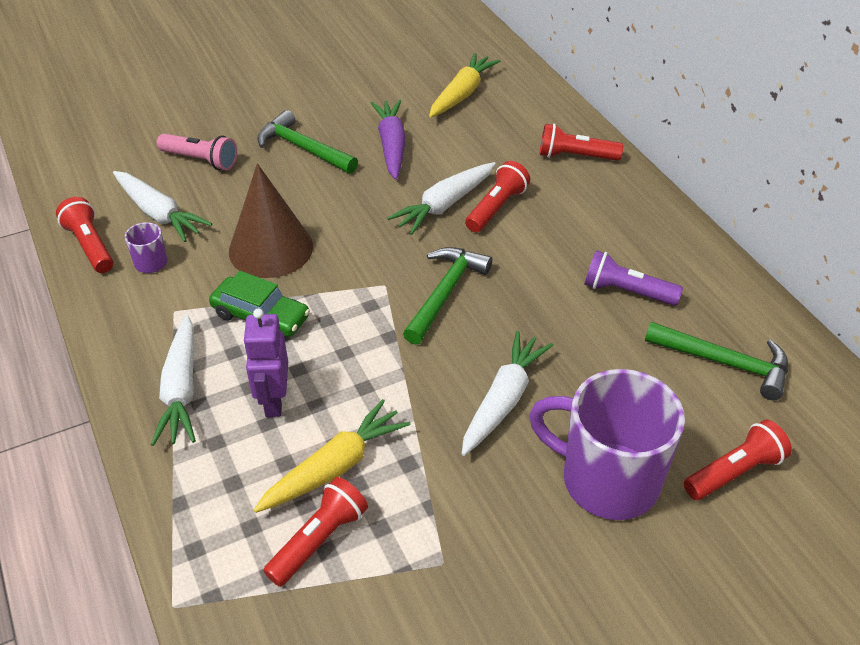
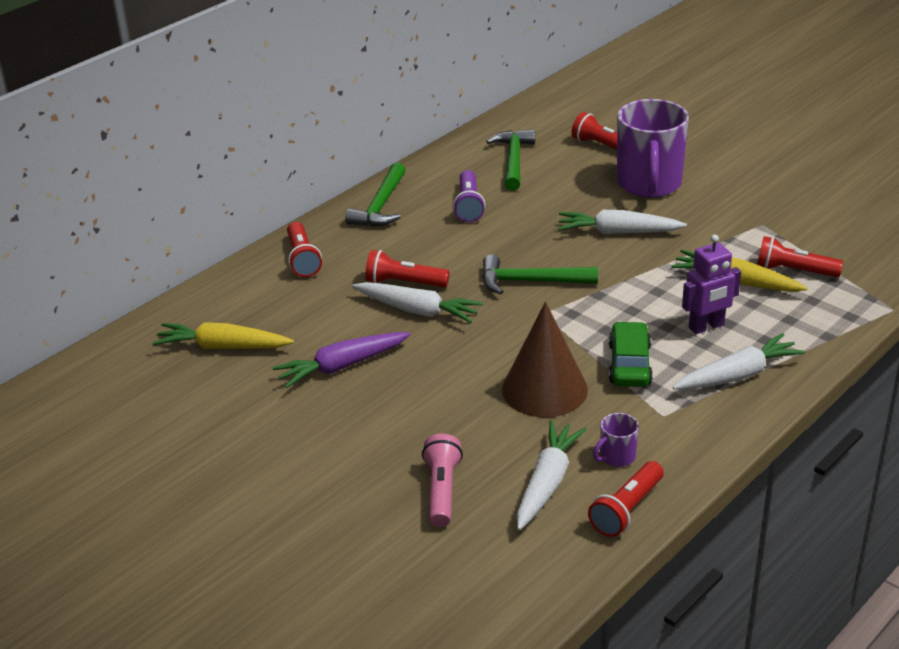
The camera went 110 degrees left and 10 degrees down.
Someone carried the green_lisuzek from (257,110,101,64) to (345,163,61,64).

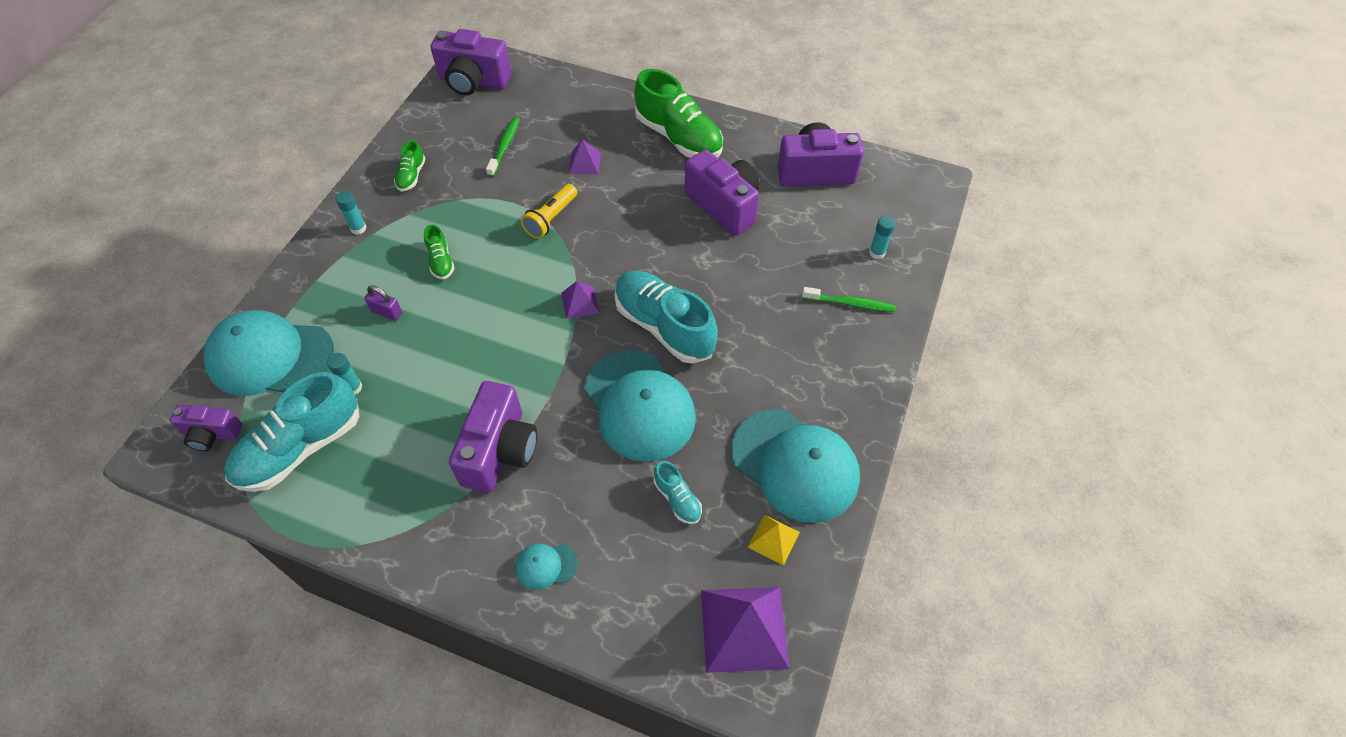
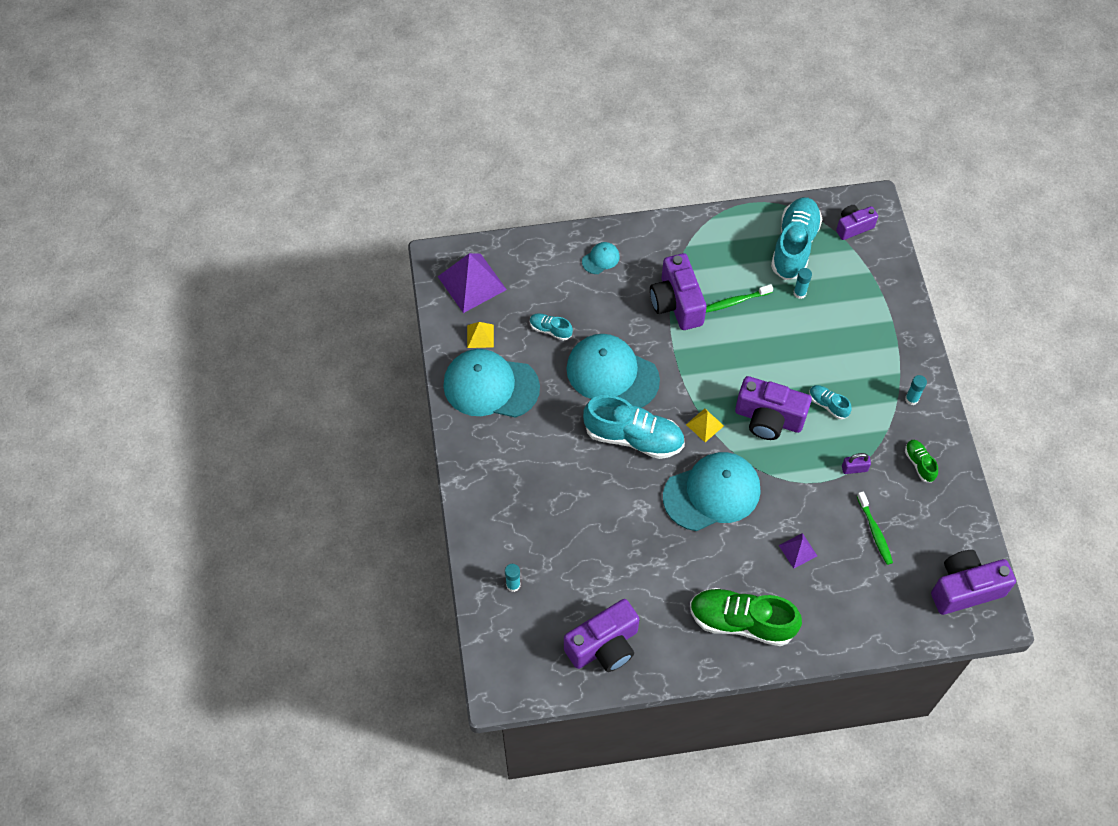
The camera went 150 degrees right and 5 degrees up.
Someone carried the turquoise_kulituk from (204,310,130,86) to (663,452,98,79).
Someone carried the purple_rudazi from (365,285,37,36) to (842,453,29,21).
Someone repainted the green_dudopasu at (424,224,31,56), which became the turquoise_dudopasu at (809,385,43,34).
Someone took away the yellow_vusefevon at (521,184,56,55).
Someone repainted the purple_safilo at (561,281,39,38), which became the yellow_safilo at (686,408,38,34).
Someone carried the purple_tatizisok from (685,150,75,86) to (735,376,77,64).
Someone carried the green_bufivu from (802,287,94,25) to (706,284,67,29).

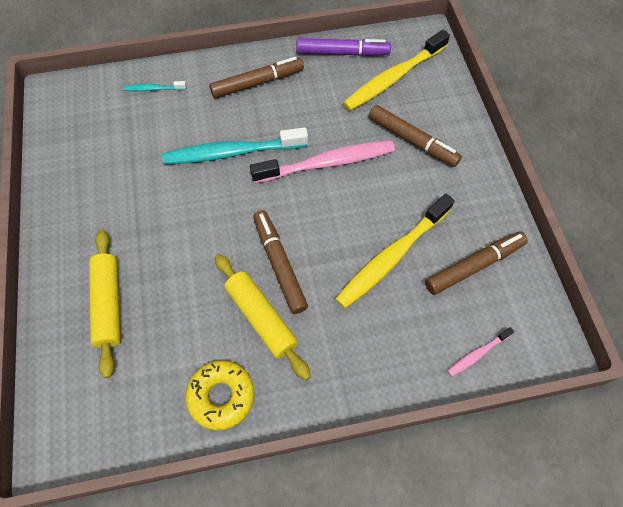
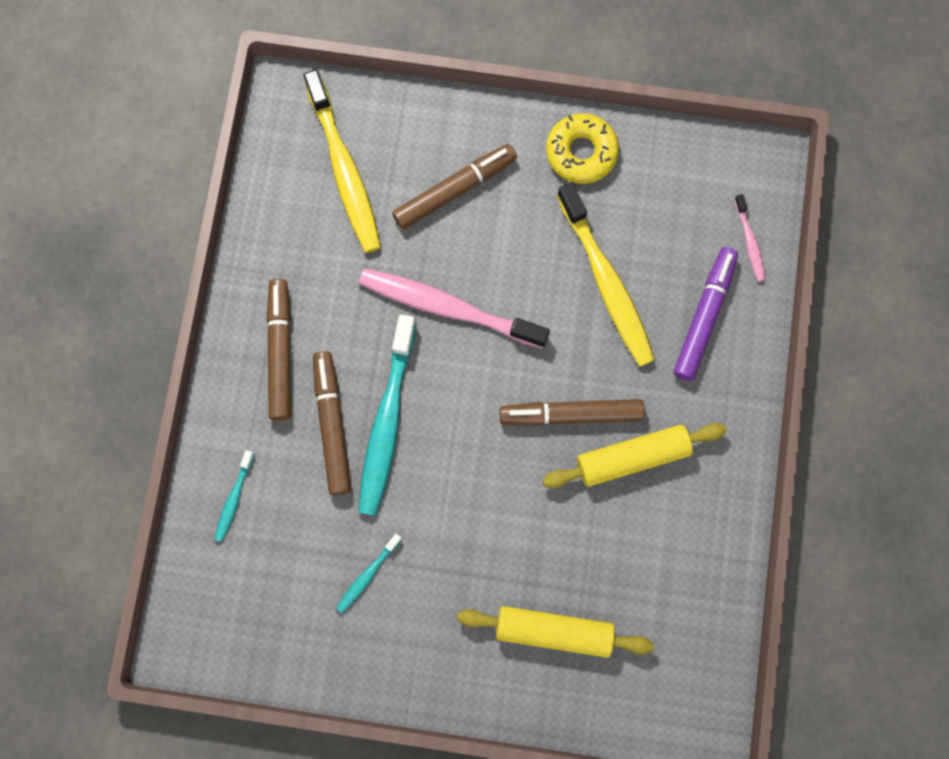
The camera went 70 degrees left and 15 degrees up.
Someone carried the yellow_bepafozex from (185,360,69,70) to (546,113,73,71).
Someone rotated the pink_bufivu at (250,140,145,43) by 75 degrees counterclockwise.
Someone carried the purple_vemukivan from (296,38,95,18) to (674,247,64,134).
Someone carried the brown_vemukivan from (425,231,103,64) to (313,351,38,144).
Someone put down the turquoise_bufivu at (336,534,66,79).

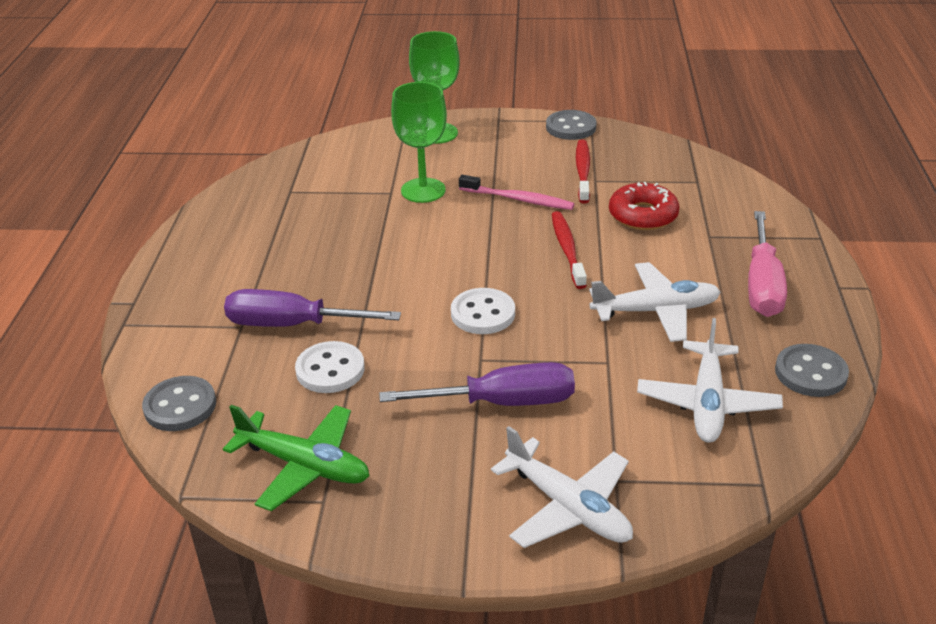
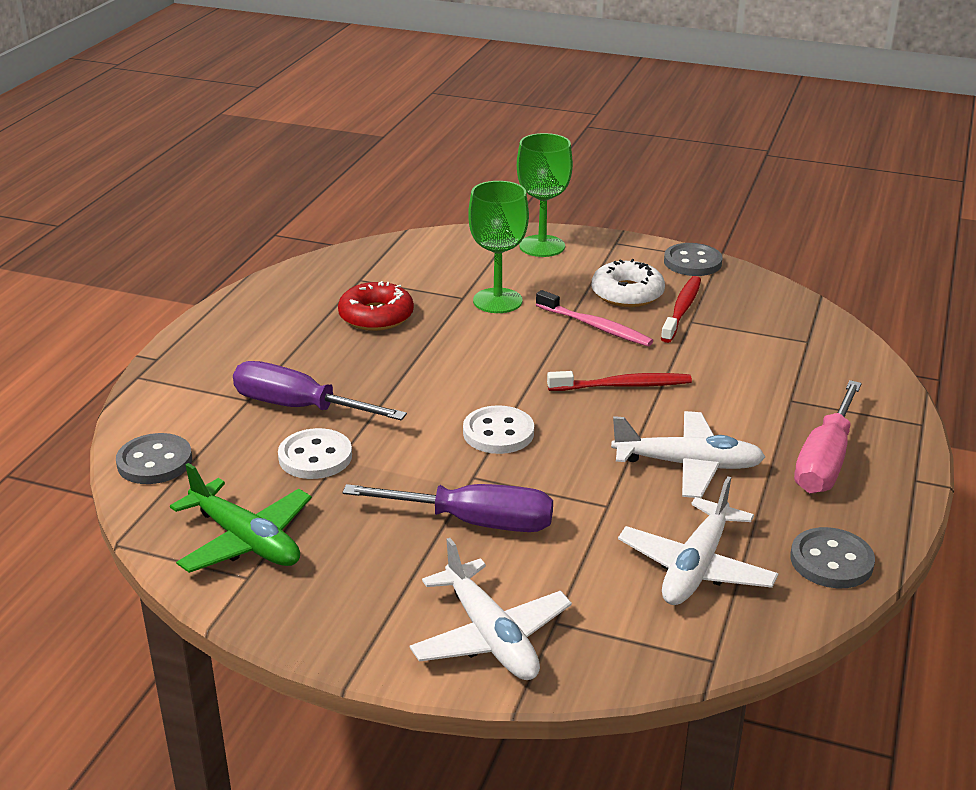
The camera went 15 degrees right and 5 degrees down.
Someone rotated the red_bufivu at (552,211,35,78) by 75 degrees clockwise.
Someone carried the red_bepafozex from (609,182,71,48) to (338,281,76,50).
Someone put down the white_bepafozex at (592,259,73,48).

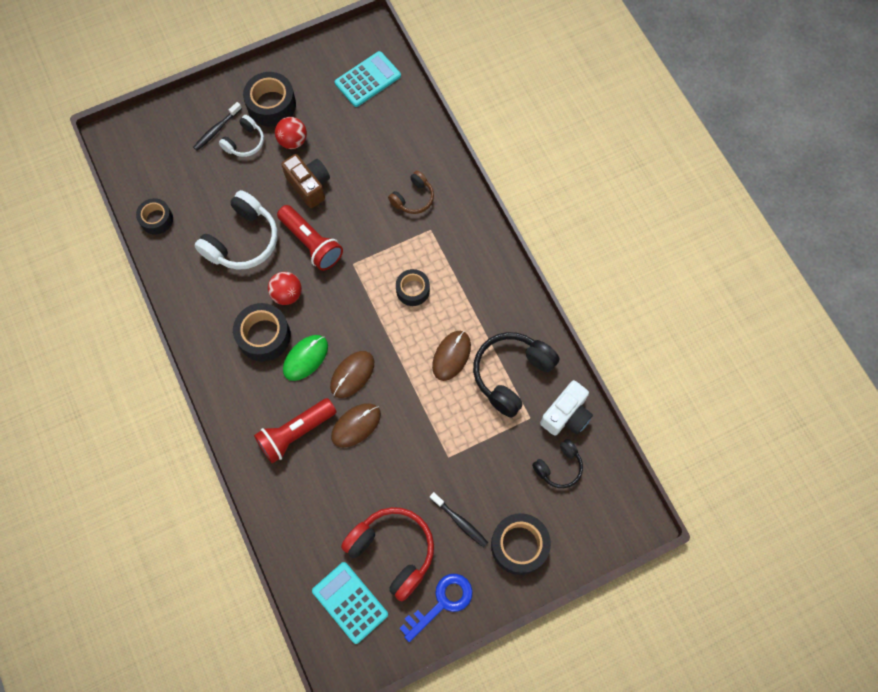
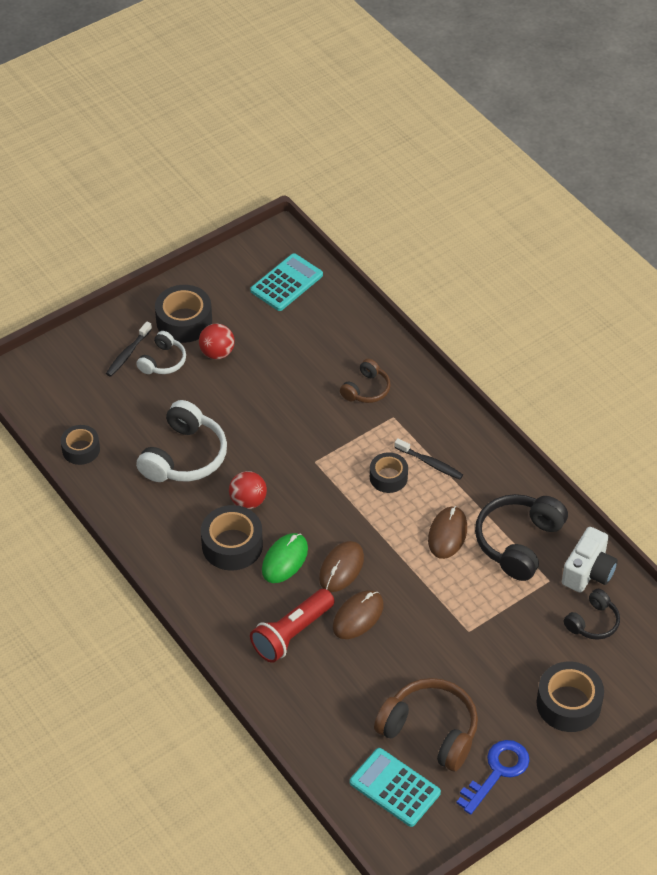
The camera went 10 degrees left and 20 degrees down.
Someone took away the red_vusefevon at (277,205,66,66).
Someone took away the brown_tatizisok at (281,154,49,54).
Someone repainted the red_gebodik at (341,507,93,94), which became the brown_gebodik at (374,678,104,93).
Someone carried the black_bufivu from (430,492,58,55) to (394,438,69,42).

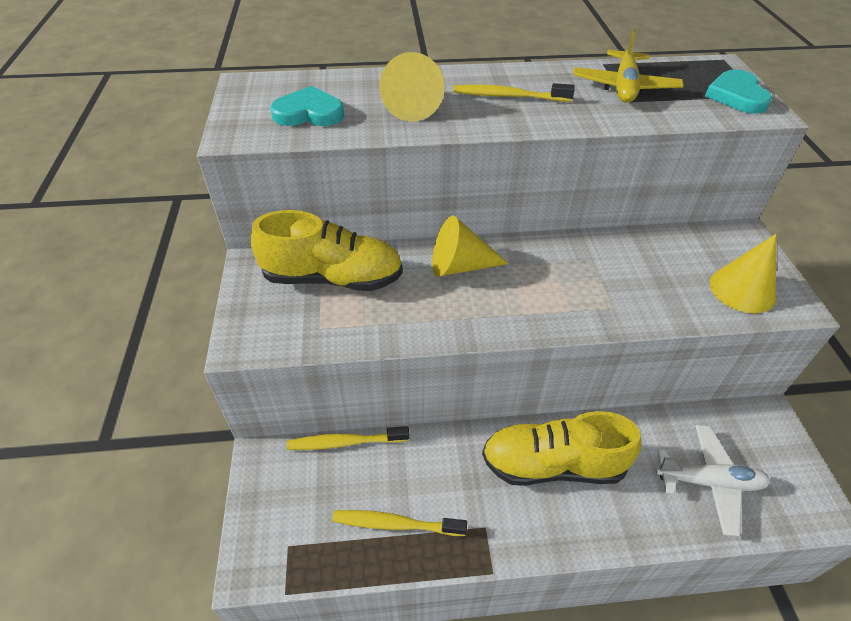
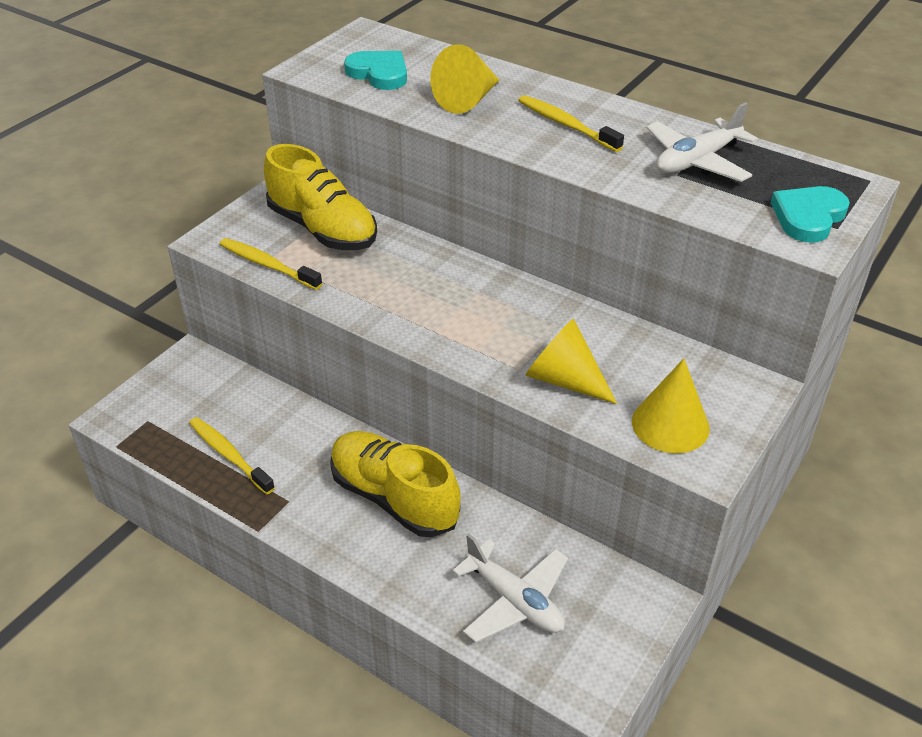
The camera went 40 degrees right and 5 degrees down.
Someone carried the yellow_bufivu from (287,426,123,24) to (220,238,102,52).
Someone carried the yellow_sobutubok from (432,216,77,61) to (525,319,92,85).
Someone repainted the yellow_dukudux at (573,29,110,74), which became the white_dukudux at (646,102,112,80).

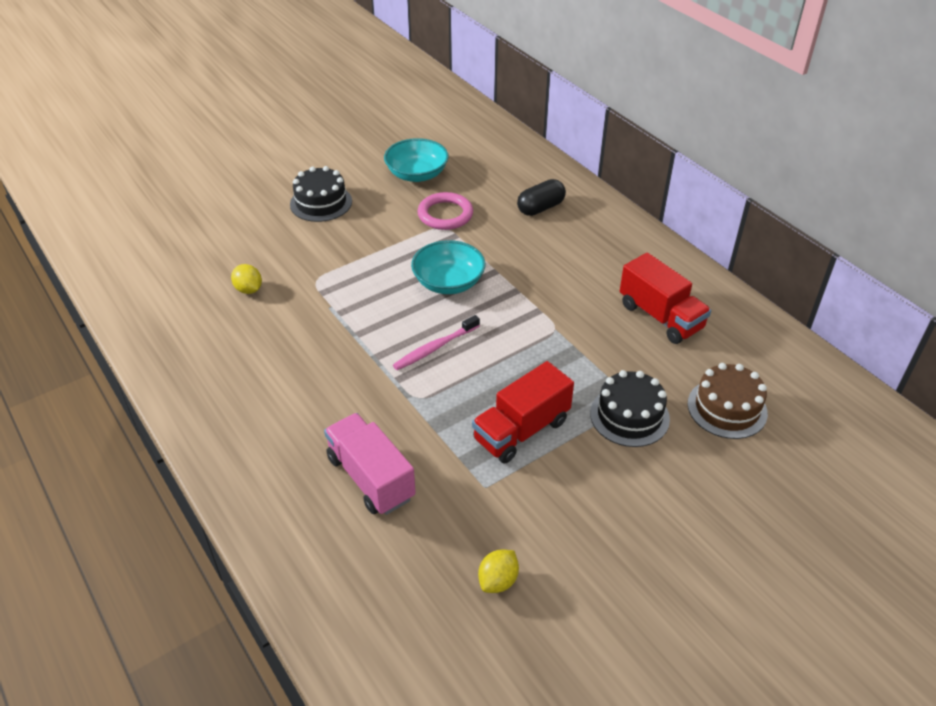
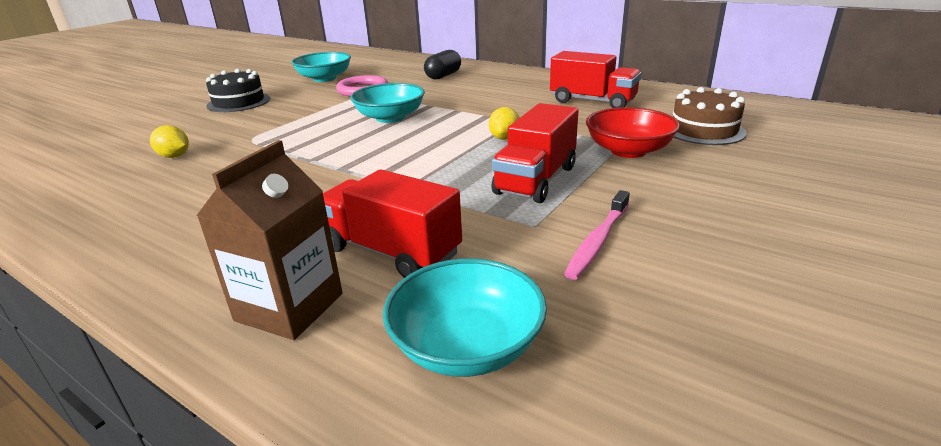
The camera went 20 degrees left and 15 degrees down.
Someone repainted the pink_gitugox at (324,413,92,102), which became the red_gitugox at (323,169,139,109).
Someone carried the pink_bufivu from (393,315,87,55) to (564,190,66,90).
Someone carried the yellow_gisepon from (478,550,41,43) to (489,107,31,33).
Someone swapped the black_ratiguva at (590,370,80,77) for the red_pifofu at (586,107,94,51).
Someone put down the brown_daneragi at (196,140,147,200).
Someone put down the turquoise_pifofu at (383,258,164,119).

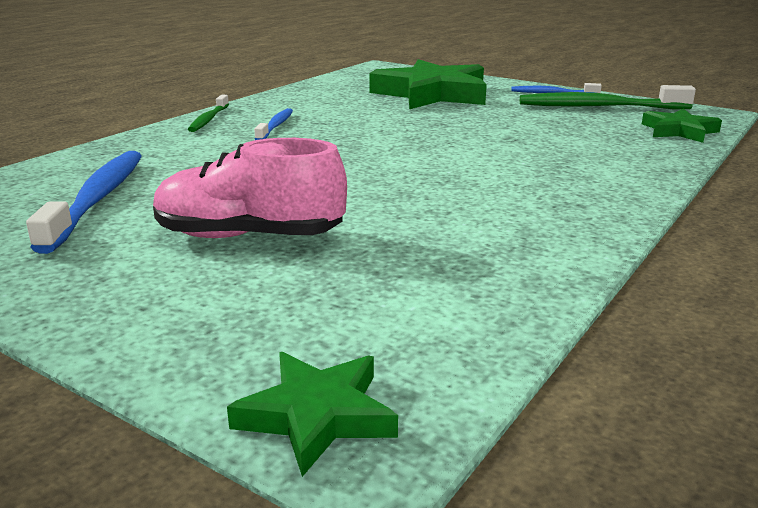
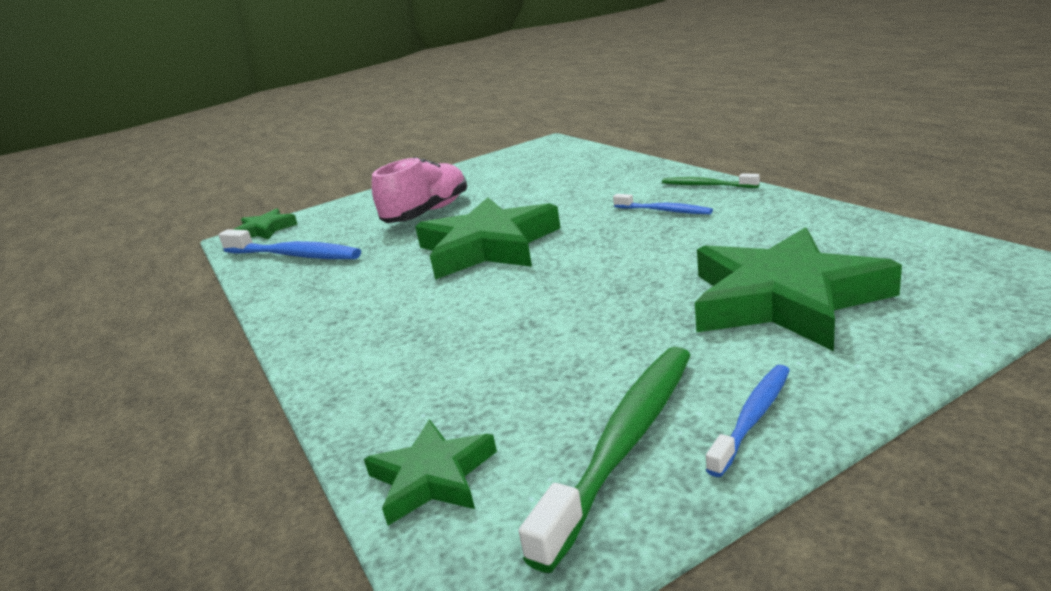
The camera went 120 degrees right and 0 degrees up.
Someone carried the blue_bufivu from (26,151,116,103) to (219,229,142,30).
Someone put down the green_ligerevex at (415,197,145,83).

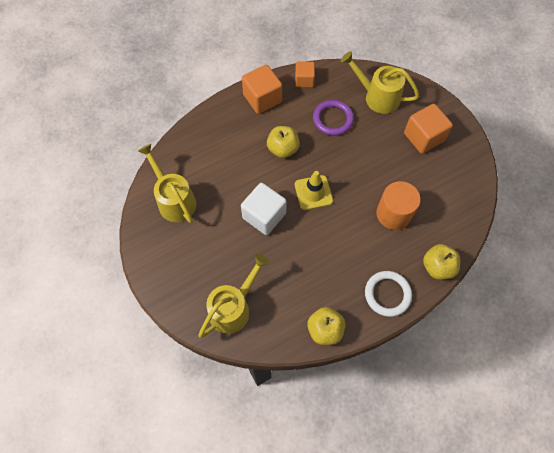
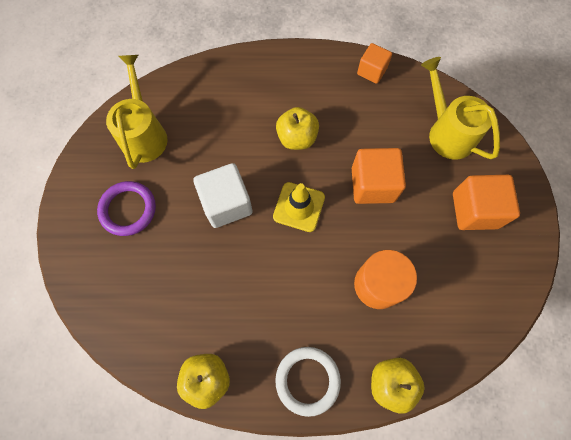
The camera went 30 degrees right and 5 degrees up.
Someone took away the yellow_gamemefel at (198,254,72,84).
Someone carried the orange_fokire from (242,65,40,49) to (352,148,54,56).
Someone carried the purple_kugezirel from (313,100,41,36) to (97,181,59,55).

